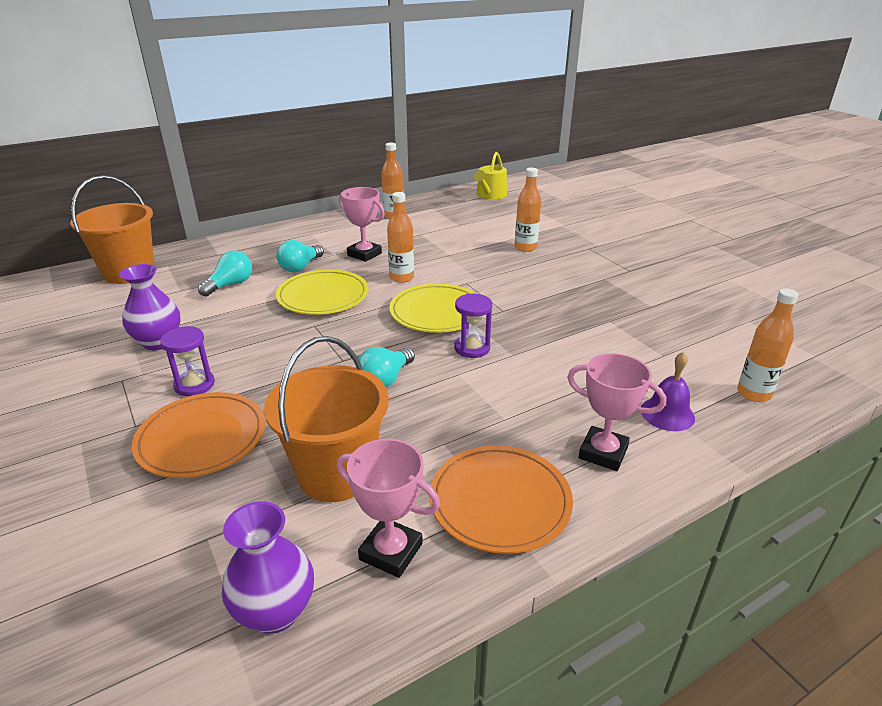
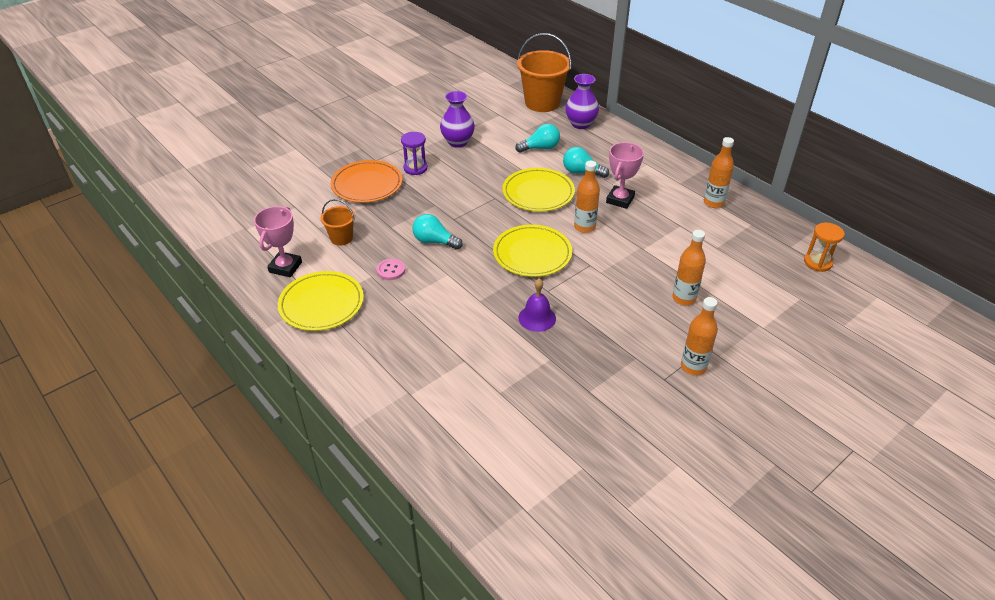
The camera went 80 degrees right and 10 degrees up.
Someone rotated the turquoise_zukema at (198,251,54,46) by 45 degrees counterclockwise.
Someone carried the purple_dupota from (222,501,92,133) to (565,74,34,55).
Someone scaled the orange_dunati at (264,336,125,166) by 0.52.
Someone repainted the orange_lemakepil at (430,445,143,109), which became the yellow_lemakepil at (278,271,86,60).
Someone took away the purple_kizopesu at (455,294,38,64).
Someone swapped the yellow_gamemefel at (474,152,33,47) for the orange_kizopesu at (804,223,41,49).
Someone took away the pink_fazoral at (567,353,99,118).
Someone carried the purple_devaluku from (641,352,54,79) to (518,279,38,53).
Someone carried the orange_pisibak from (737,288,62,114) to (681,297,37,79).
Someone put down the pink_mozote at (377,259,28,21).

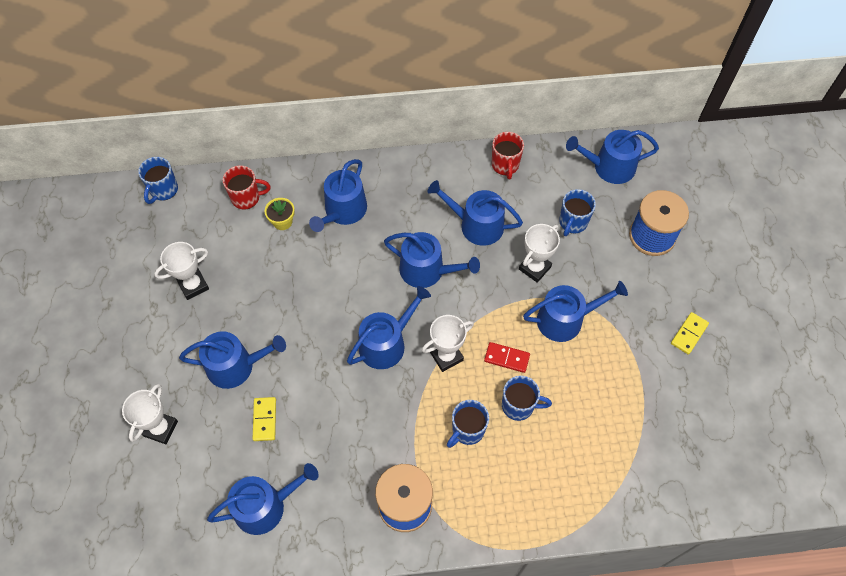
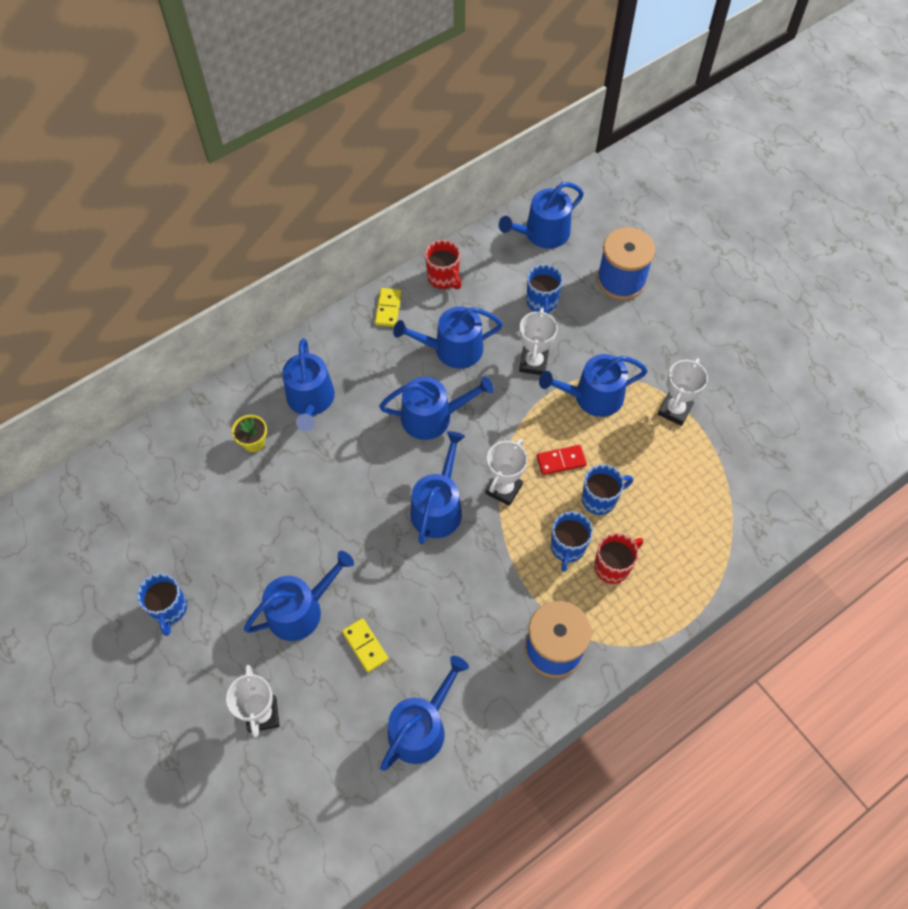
The camera went 30 degrees left and 0 degrees up.
Someone carried the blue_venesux from (138,157,40,47) to (137,573,50,63).
Someone carried the white_fazoral from (154,242,55,58) to (658,358,50,68).
Someone carried the red_venesux from (223,165,48,44) to (594,533,49,51).
Someone rotated the blue_gamemefel at (523,281,105,61) by 150 degrees counterclockwise.
Someone carried the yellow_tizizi from (671,312,38,43) to (375,288,27,39).

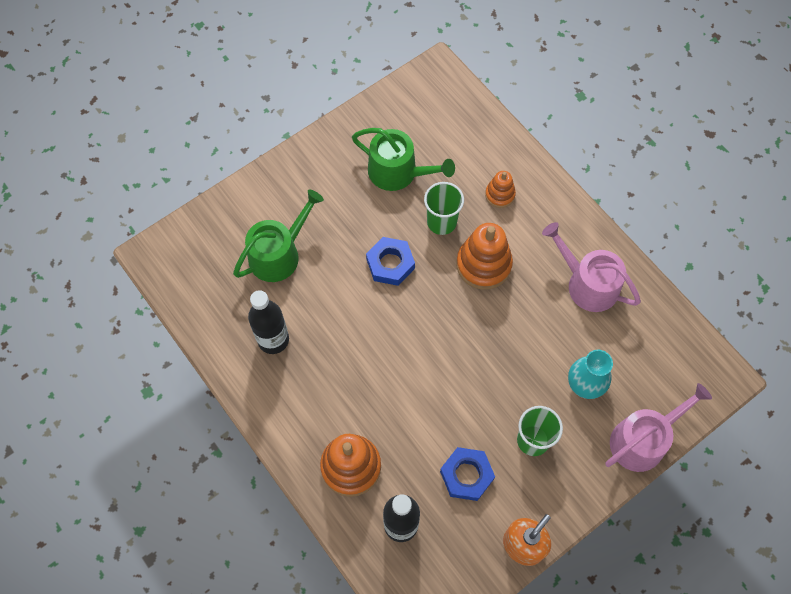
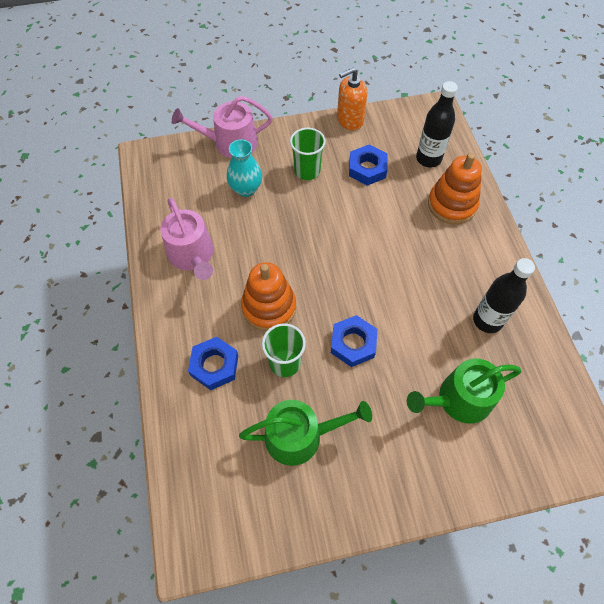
The camera went 155 degrees left and 5 degrees down.
Someone rotated the green_gamemefel at (352,128,103,63) by 120 degrees clockwise.
Someone swapped the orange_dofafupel at (485,171,31,37) for the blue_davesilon at (188,337,50,53).

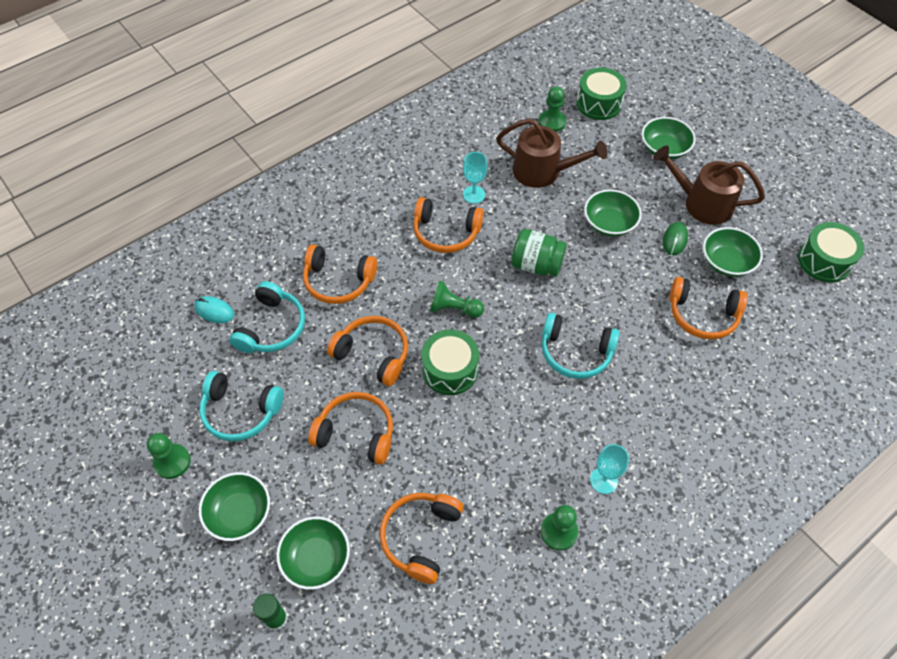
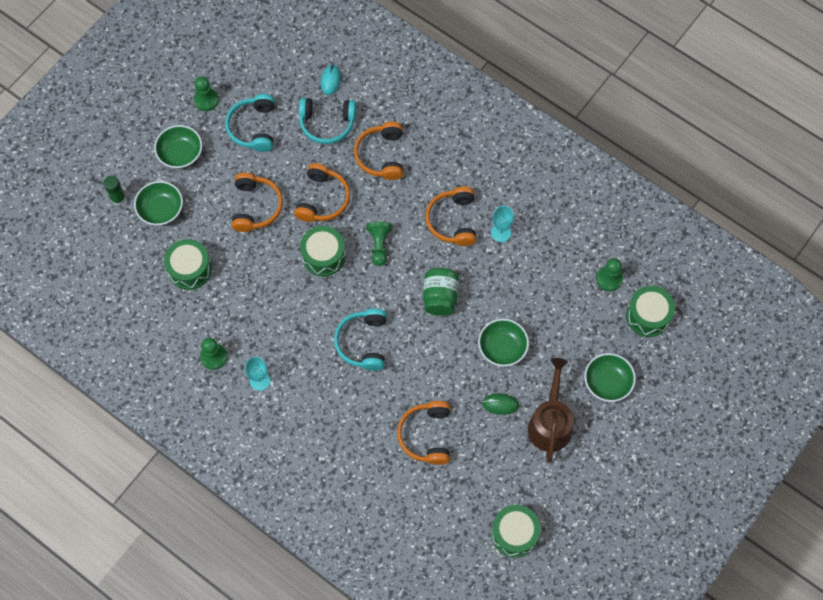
The camera went 75 degrees right and 10 degrees up.
Someone swapped the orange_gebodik at (380,493,84,91) for the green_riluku at (164,239,48,51).
Someone took away the brown_gamemefel at (496,118,111,70).
Someone took away the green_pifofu at (703,227,60,50).

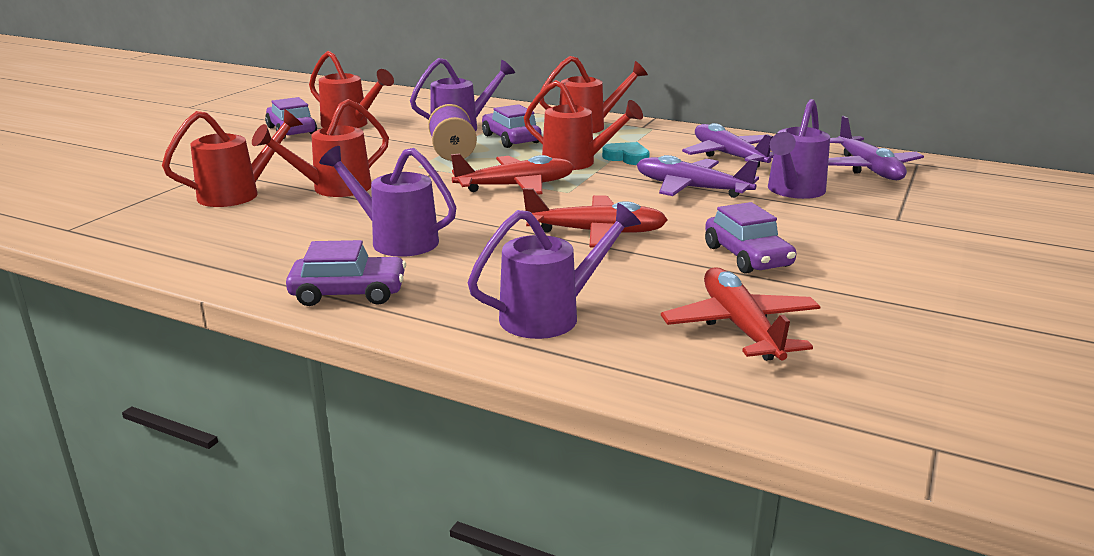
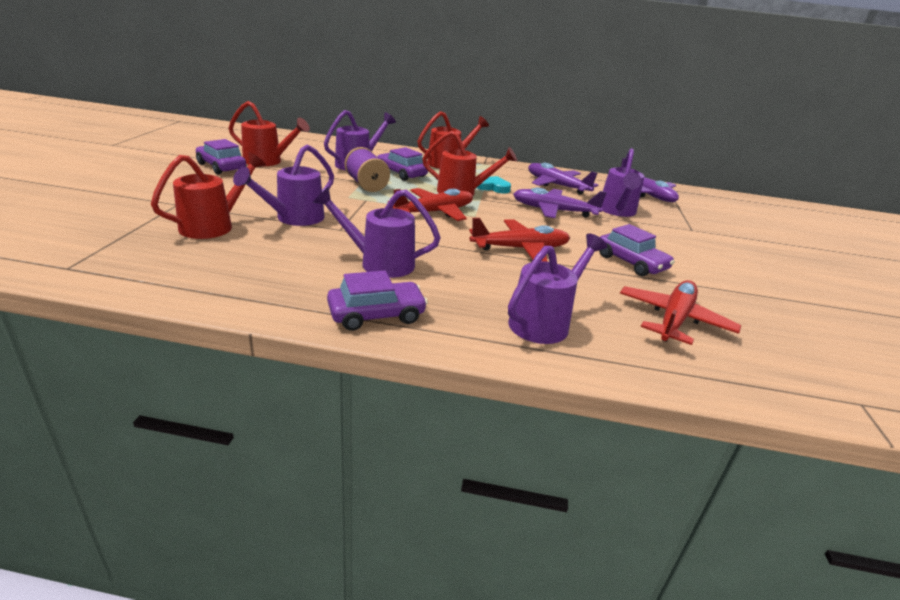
The camera went 20 degrees left and 5 degrees up.
Someone repainted the red_gamemefel at (252,99,137,98), which became the purple_gamemefel at (233,145,101,81).
Someone rotated the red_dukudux at (661,267,159,94) by 60 degrees clockwise.

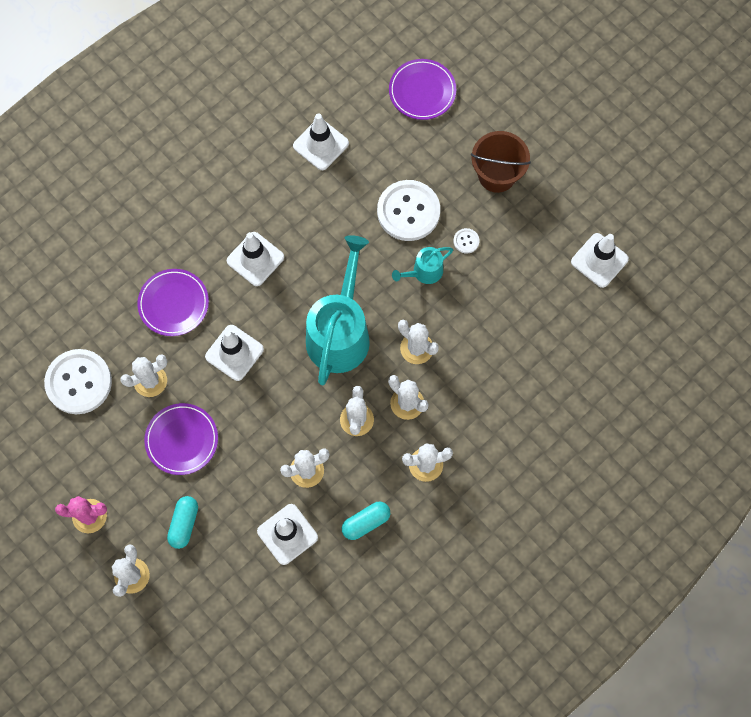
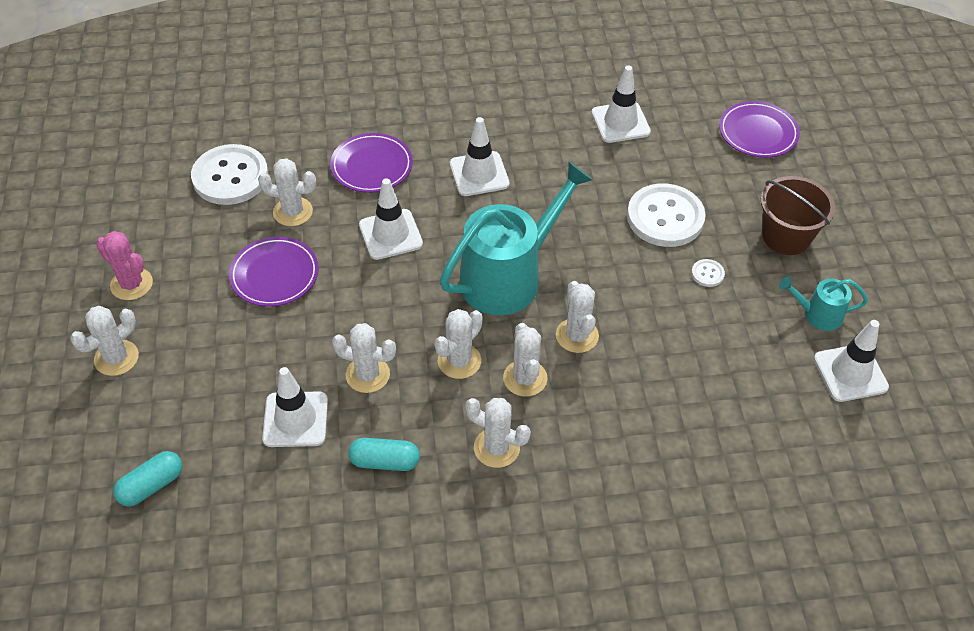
The camera went 35 degrees right and 20 degrees down.
Someone carried the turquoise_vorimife from (167,496,31,53) to (113,451,70,56).
Someone carried the turquoise_gamemefel from (392,247,61,37) to (779,277,89,54).

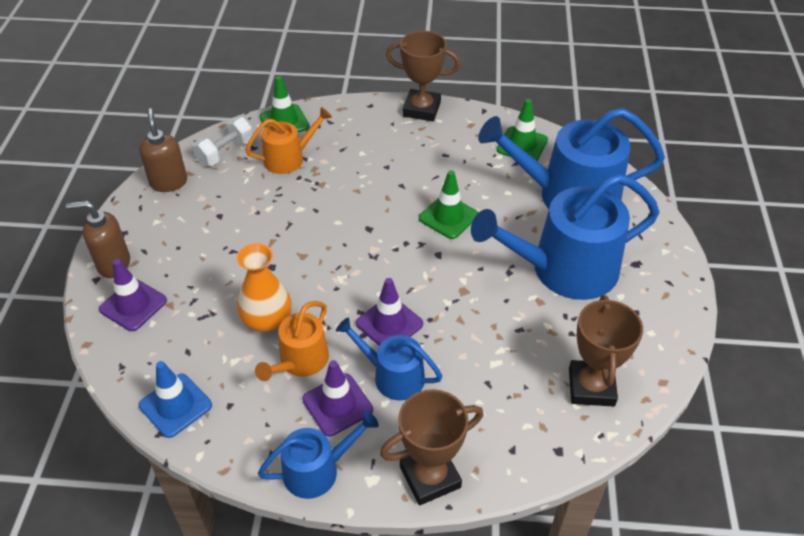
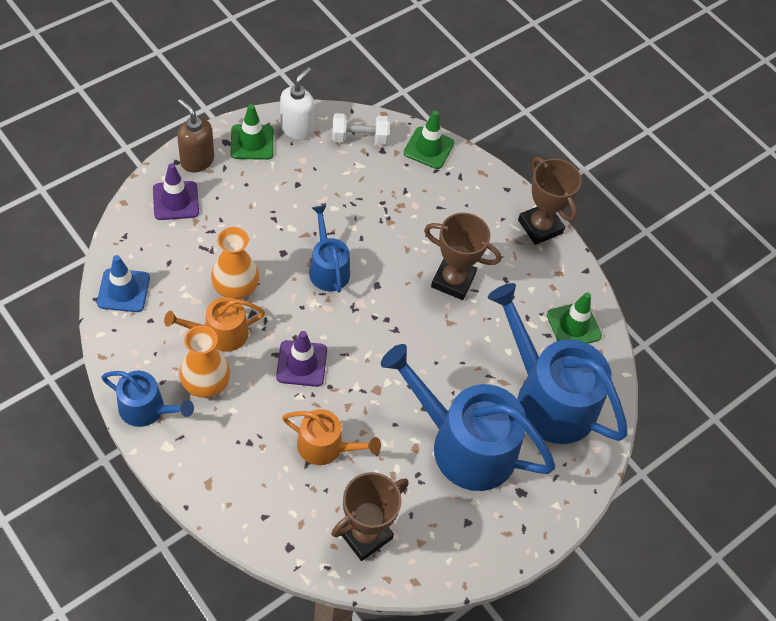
The camera went 40 degrees right and 10 degrees up.
Someone repainted the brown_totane at (139,108,48,84), which became the white_totane at (280,67,35,73).
Someone carried the orange_gamemefel from (245,107,87,67) to (282,409,99,56).
Someone swapped the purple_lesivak at (302,360,71,76) for the orange_dupota at (179,325,52,73).
Someone carried the blue_gamemefel from (336,317,107,84) to (309,205,41,88).
Someone carried the brown_fazoral from (380,389,103,116) to (424,213,77,87).
Someone carried the green_lesivak from (419,170,59,69) to (231,104,43,56).

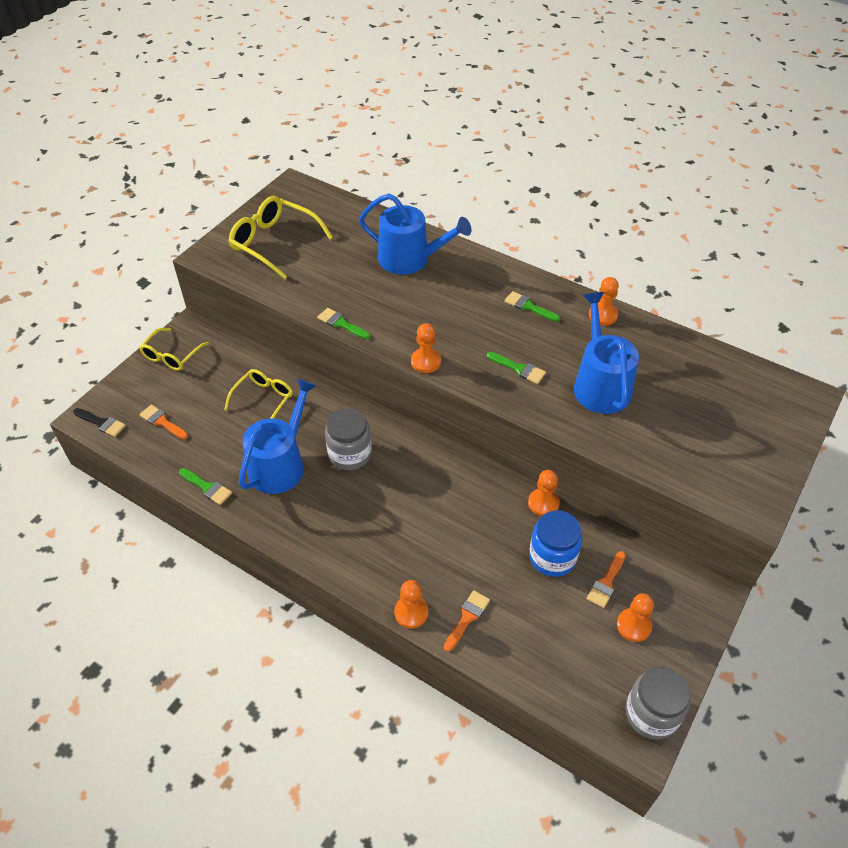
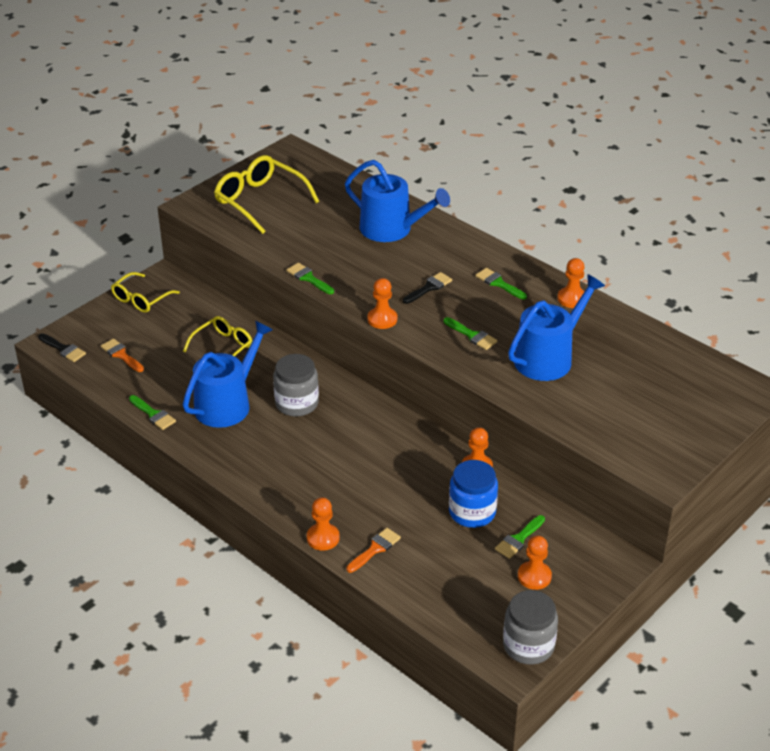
The camera went 10 degrees right and 10 degrees down.
Someone rotated the blue_gamemefel at (574,292,65,122) by 45 degrees clockwise.
Someone repainted the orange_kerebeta at (586,551,40,57), which became the green_kerebeta at (495,515,50,44).
Someone put down the black_kerebeta at (403,272,49,32).

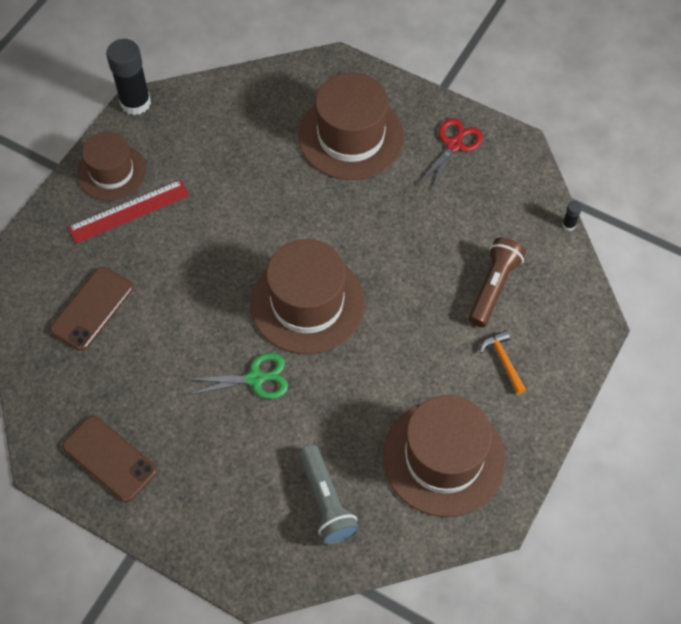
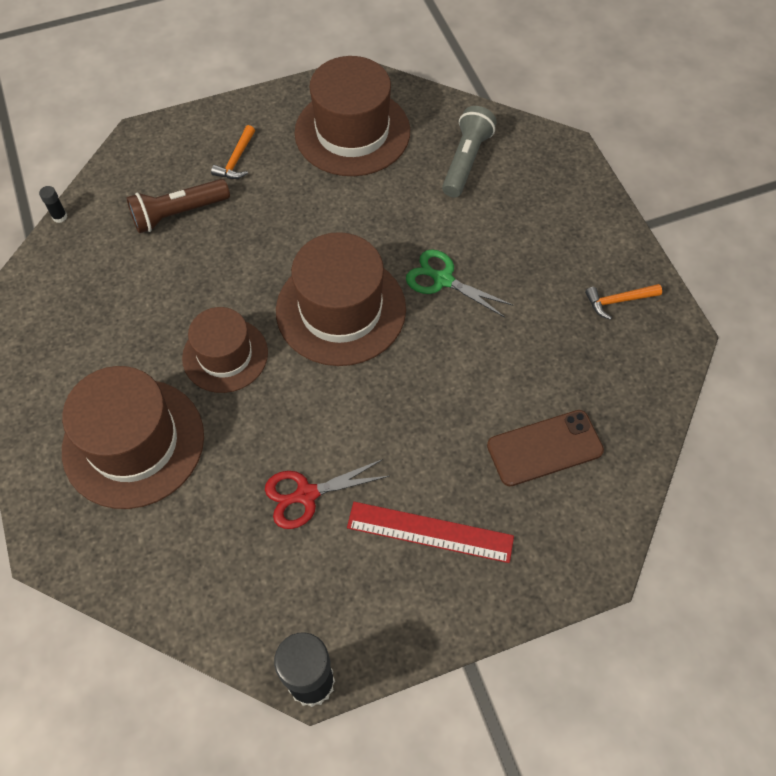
The camera went 140 degrees left and 0 degrees up.
Someone swapped the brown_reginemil at (62,416,95,86) for the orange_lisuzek at (585,284,77,36).
Someone carried the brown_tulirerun from (77,132,69,69) to (182,307,86,86).
Someone carried the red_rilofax from (418,118,65,75) to (265,459,124,70).

